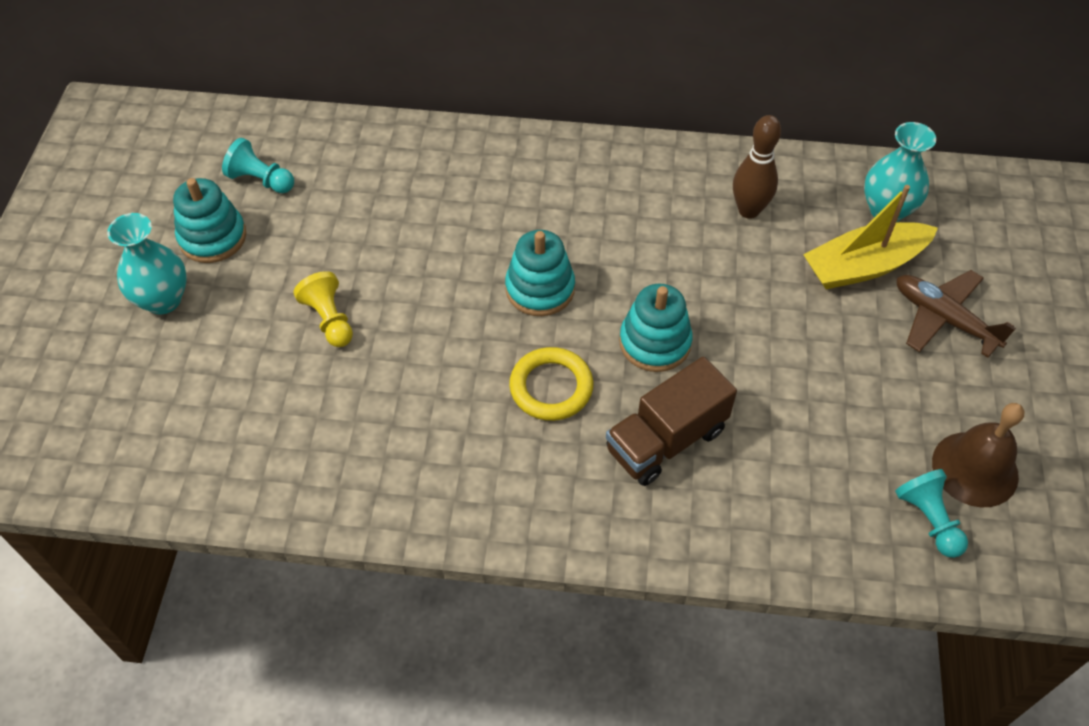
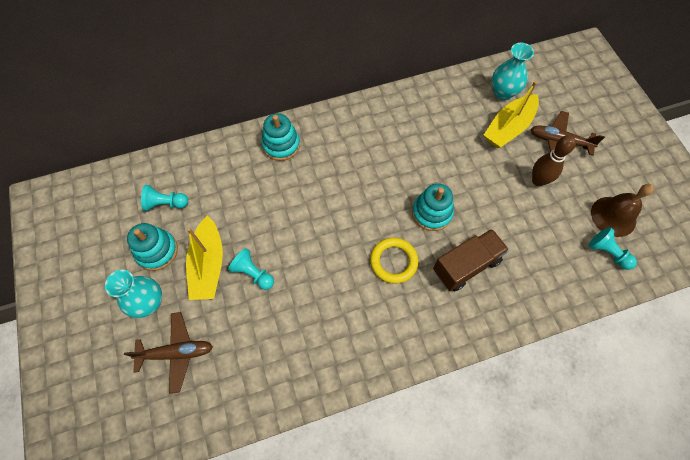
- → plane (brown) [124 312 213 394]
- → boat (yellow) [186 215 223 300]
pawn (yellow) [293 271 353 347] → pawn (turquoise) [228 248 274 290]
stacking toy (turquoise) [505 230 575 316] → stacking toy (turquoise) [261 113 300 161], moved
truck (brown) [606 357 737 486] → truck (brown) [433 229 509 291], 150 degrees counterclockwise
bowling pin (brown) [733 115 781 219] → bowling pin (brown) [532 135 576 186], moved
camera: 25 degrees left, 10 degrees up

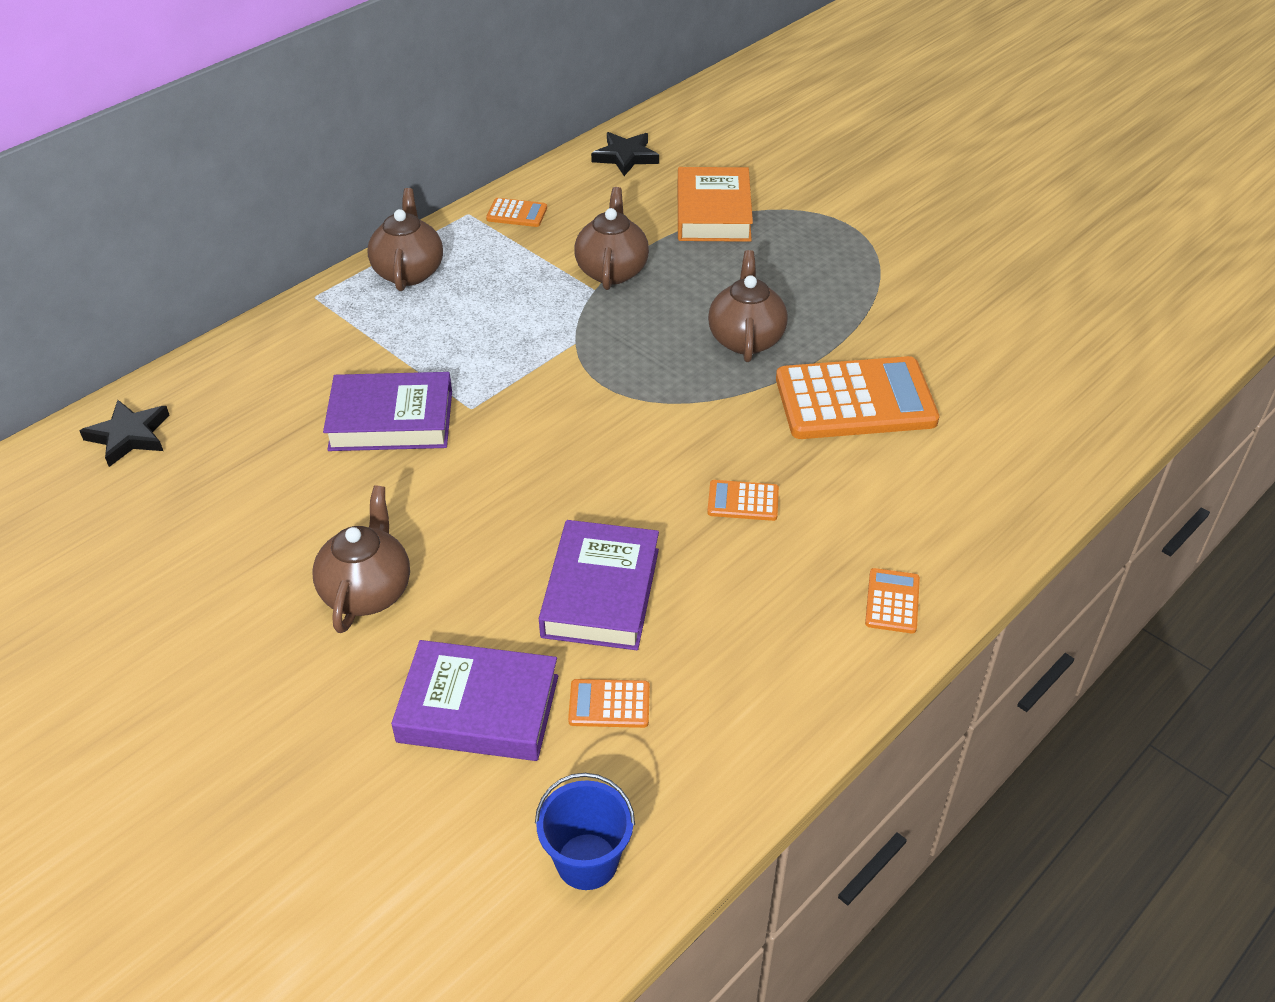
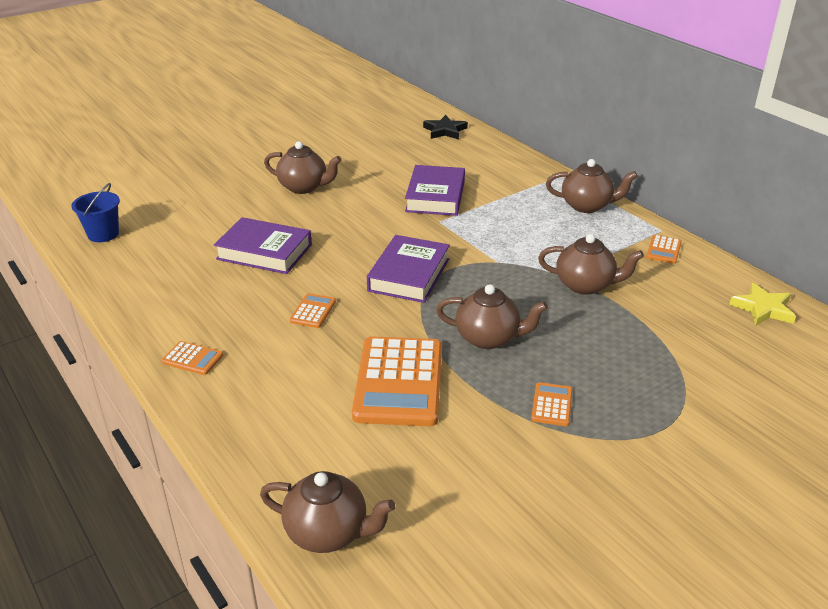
- → teapot (brown) [260 471 395 553]
book (purple) [391 640 558 761] → book (purple) [367 235 450 303], moved
calculator (orange) [568 679 650 728] → calculator (orange) [531 382 572 426], moved
star (black) [591 132 659 176] → star (yellow) [729 283 796 326]
book (orange) [678 167 753 242] → -
camera: 100 degrees right, 10 degrees down

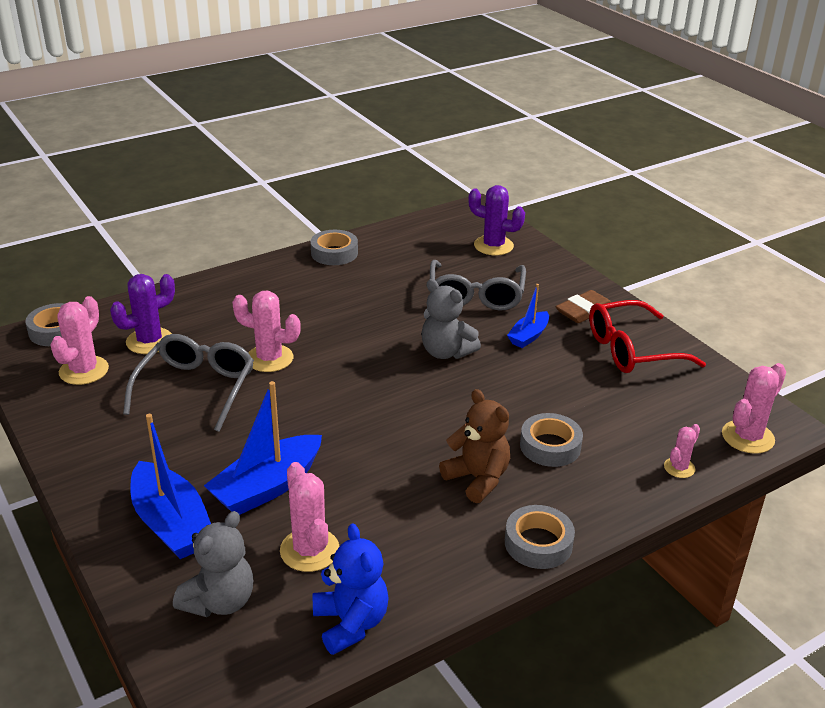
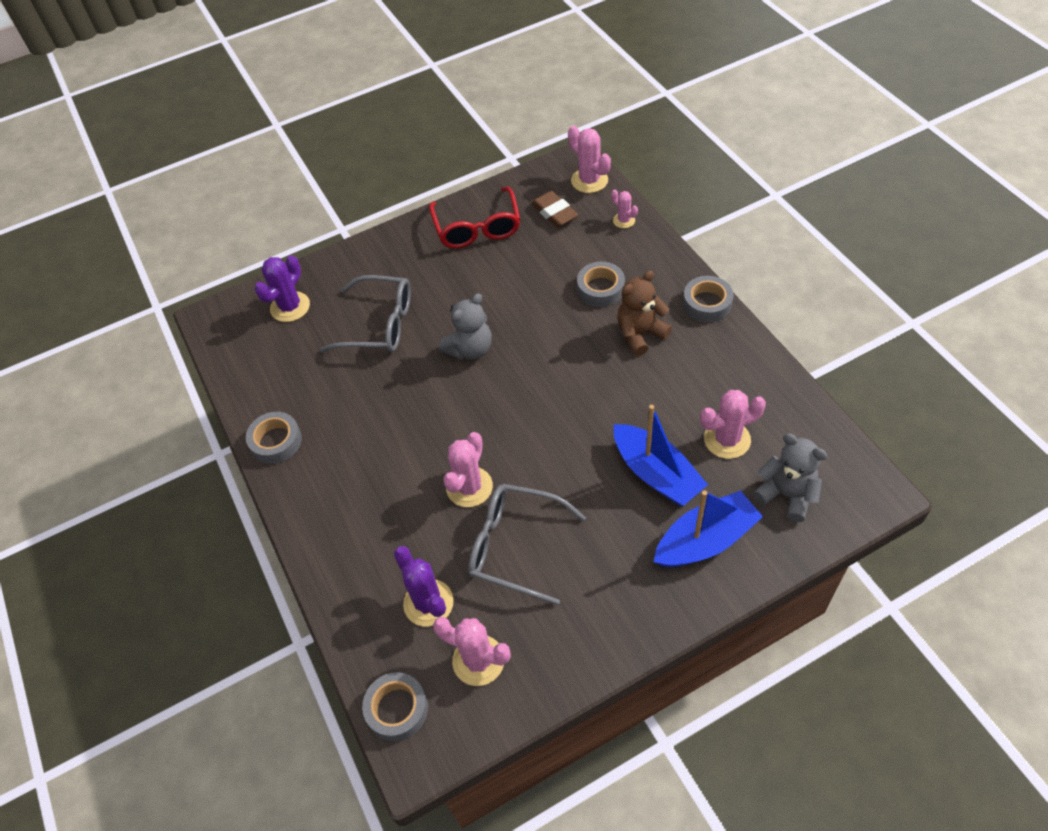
eraser (brown) [556 290 611 323] → eraser (brown) [531 191 578 227], moved
teddy bear (blue) [313 523 389 655] → -
boat (blue) [507 284 549 348] → -
camera: 80 degrees left, 20 degrees up

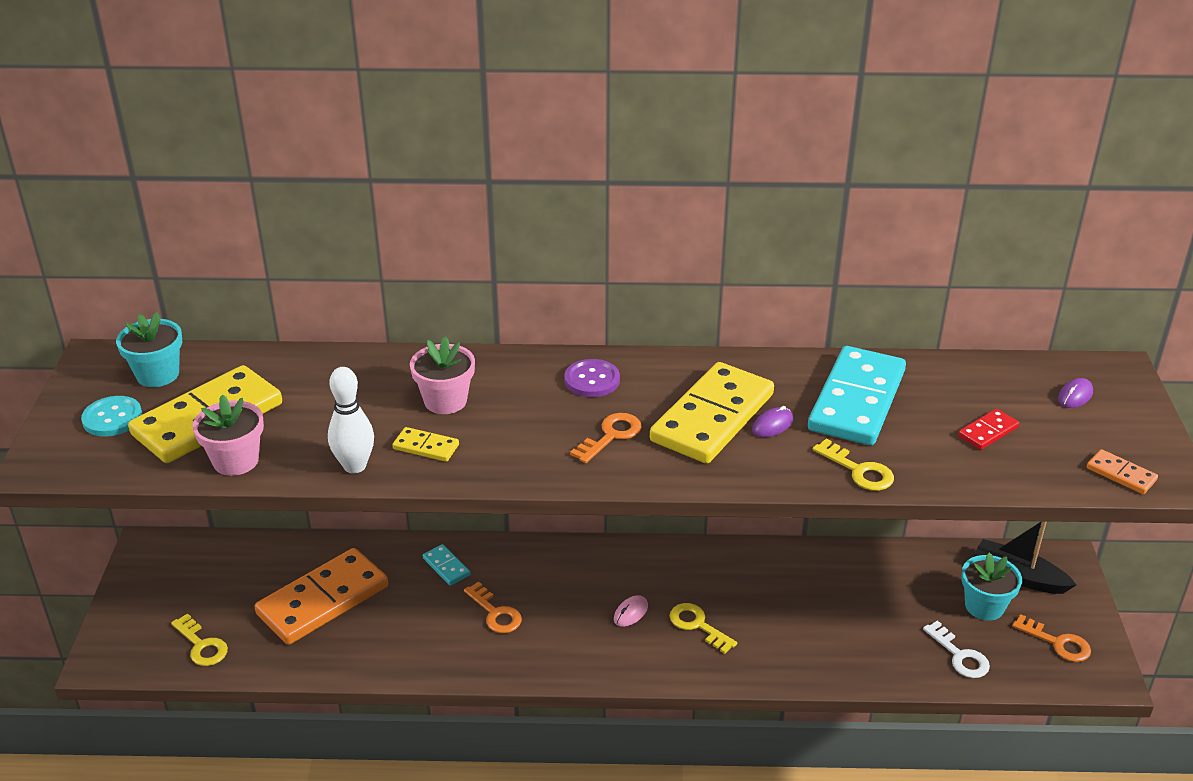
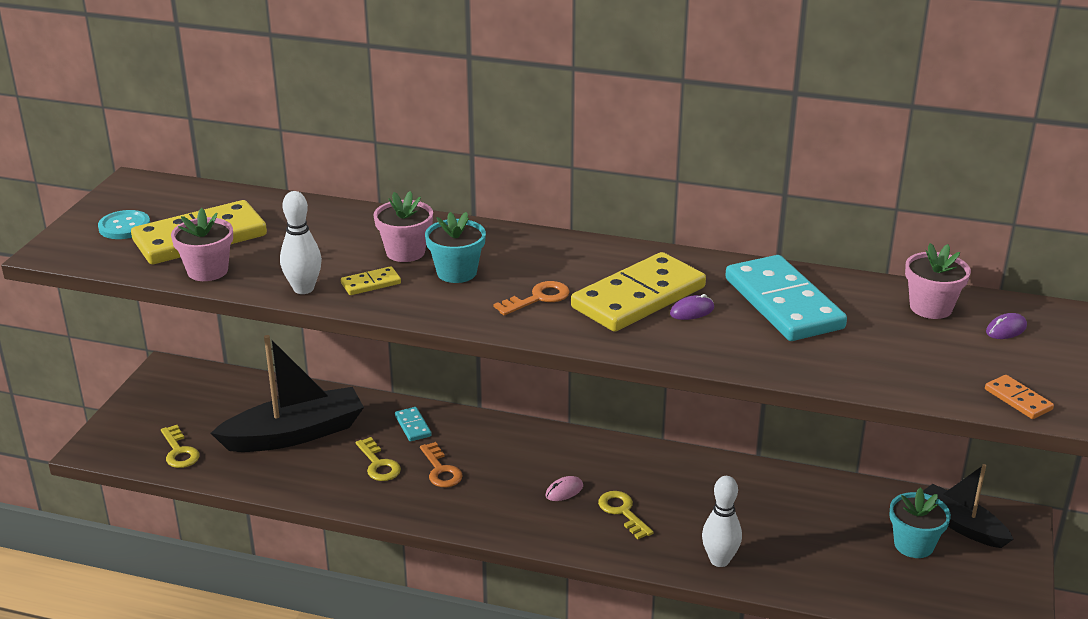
domino (orange) [255 548 388 645] → boat (black) [211 335 364 452]
domino (yellow) [393 427 459 462] → domino (yellow) [341 266 401 295], 60 degrees counterclockwise
key (yellow) [813 439 894 491] → key (yellow) [356 437 401 481], moved
flower pot (turquoise) [116 312 182 387] → flower pot (turquoise) [425 212 486 283], moved
- → bowling pin (white) [702 476 742 567]
domino (turquoise) [808 346 906 445] → domino (turquoise) [725 255 847 341], 60 degrees counterclockwise
- → flower pot (pink) [905 243 971 319]
button (purple) [564 359 620 397] → -
key (white) [923 620 990 678] → -
domino (red) [958 409 1019 450] → -
key (orange) [1012 614 1091 662] → -
camera: 15 degrees right, 5 degrees down

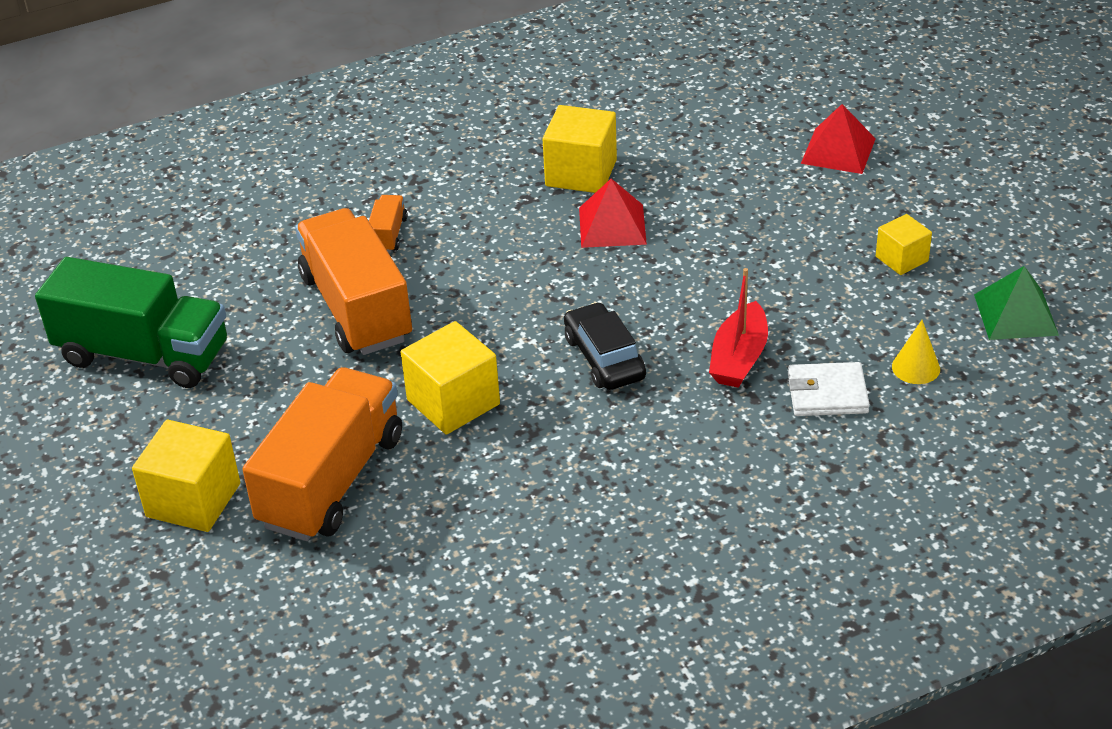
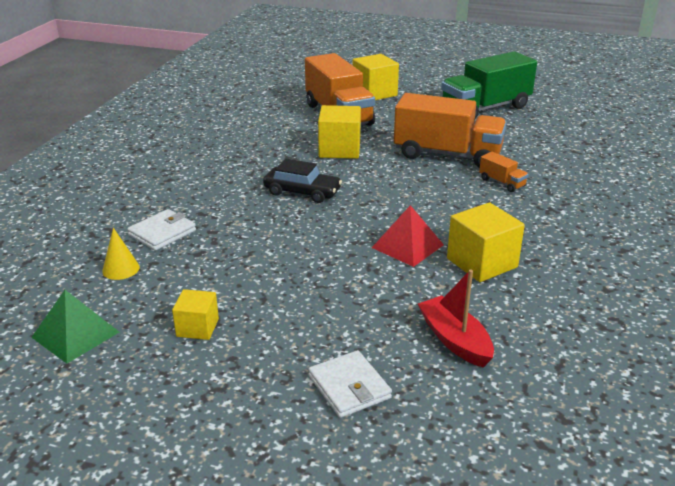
pyramid (red) [801 104 876 174] → wallet (white) [308 350 392 418]
boat (red) [709 268 768 388] → boat (red) [418 269 494 368], moved
camera: 130 degrees right, 10 degrees down

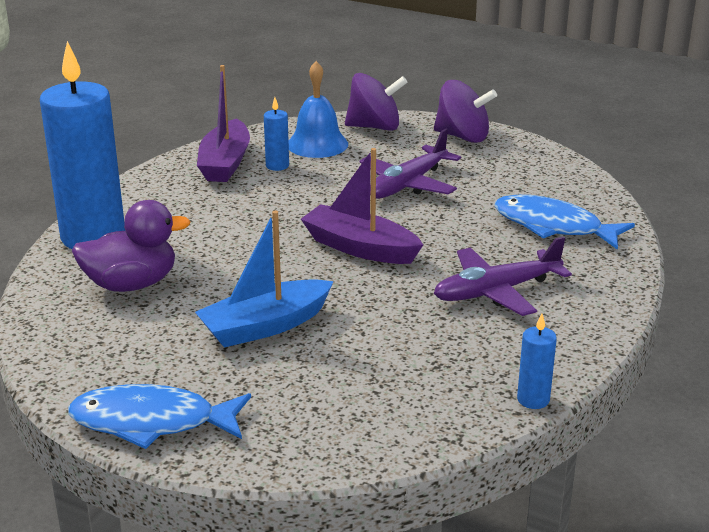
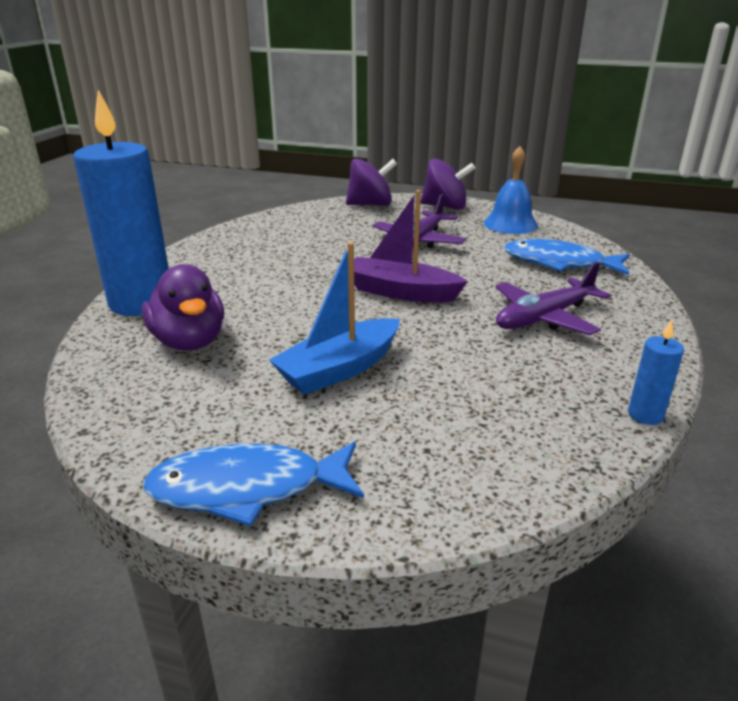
duck (purple) [72 200 191 292] → duck (purple) [142 264 224 351], 90 degrees clockwise
bell (blue) [289 61 348 158] → bell (blue) [484 146 538 234], moved
boat (purple) [197 65 250 182] → -
candle (blue) [264 97 289 171] → -
camera: 10 degrees left, 0 degrees up

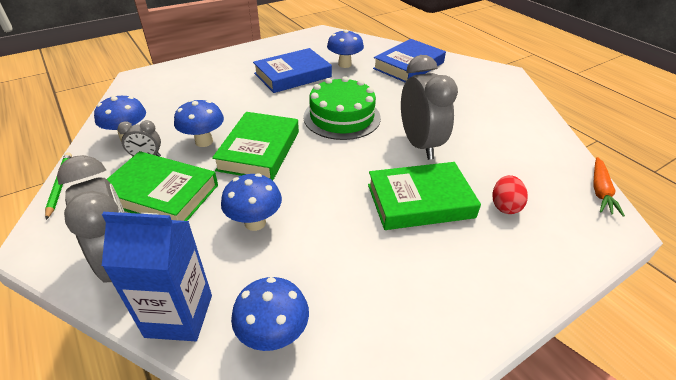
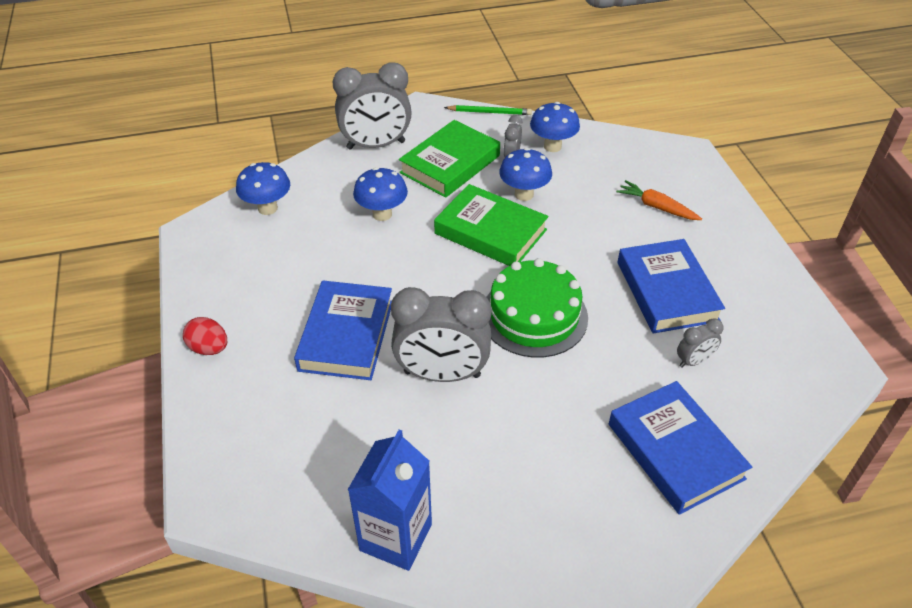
egg (red) [493 175 528 214] → egg (red) [183 317 227 355], moved
book (green) [368 162 481 230] → book (blue) [294 280 392 380]
carton (blue) [102 212 212 341] → carton (blue) [348 429 432 571], moved
carrot (orange) [593 157 625 217] → carrot (orange) [616 180 702 220], moved
mushroom (blue) [327 30 364 68] → clock (grey) [677 318 724 368]
camera: 110 degrees right, 5 degrees up

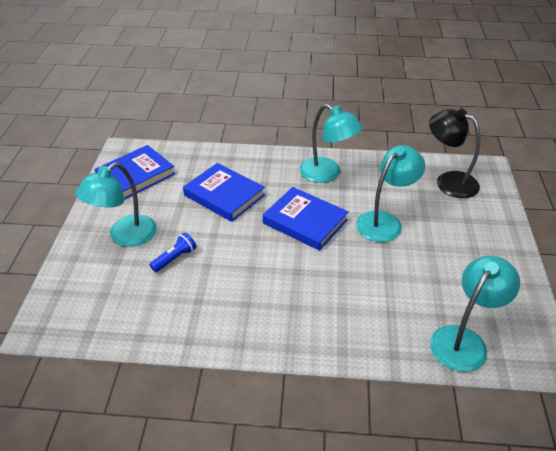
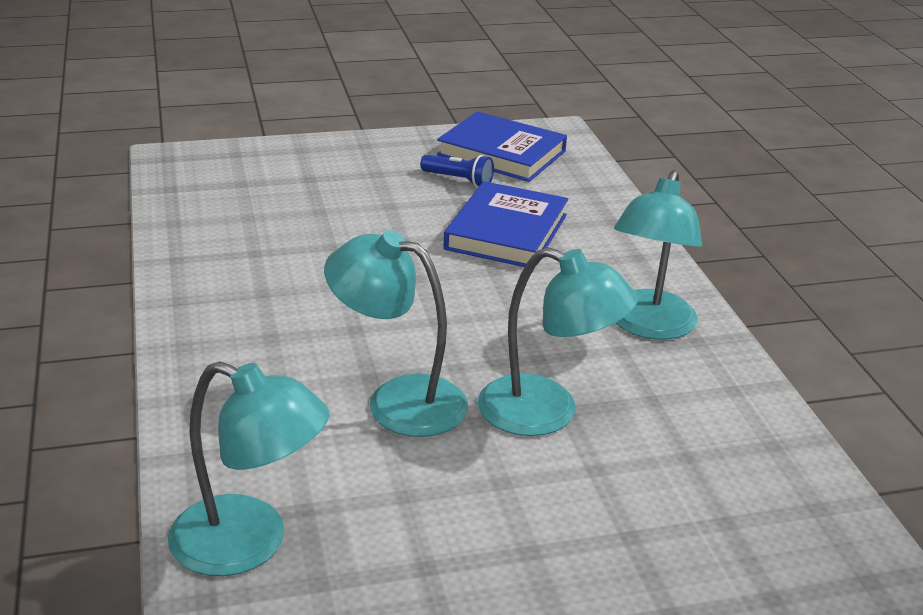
lamp (turquoise) [75 162 157 247] → lamp (turquoise) [324 230 468 437], moved
flashlight (blue) [150 232 197 272] → flashlight (blue) [420 155 494 188], moved
book (blue) [263 187 349 251] → -
lamp (black) [429 109 480 198] → -
camera: 70 degrees right, 10 degrees down

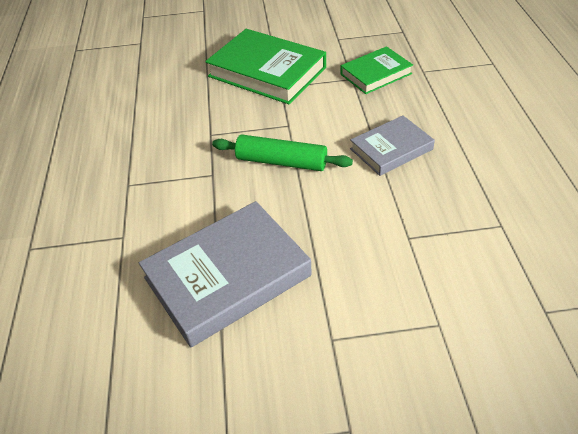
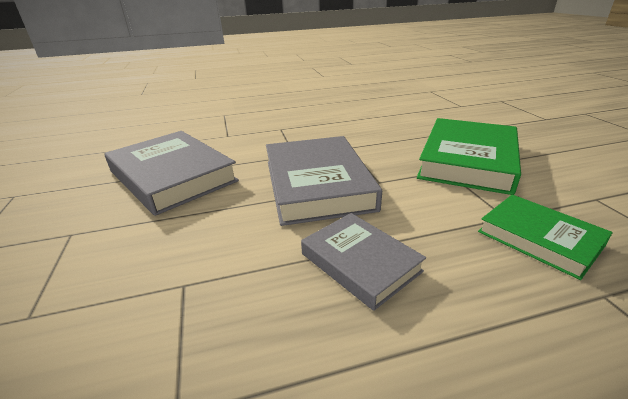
rolling pin (green) [212 135 353 171] → book (grey) [266 136 382 226]
camera: 80 degrees right, 15 degrees down

